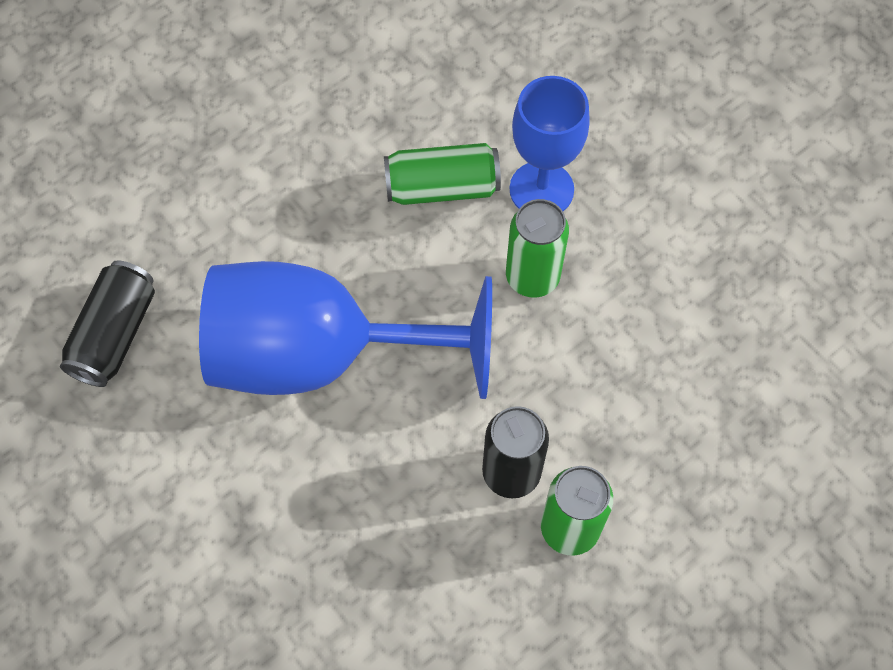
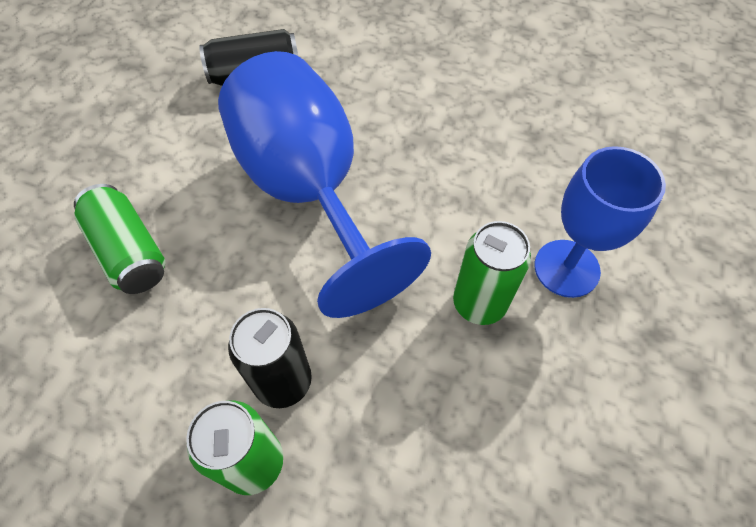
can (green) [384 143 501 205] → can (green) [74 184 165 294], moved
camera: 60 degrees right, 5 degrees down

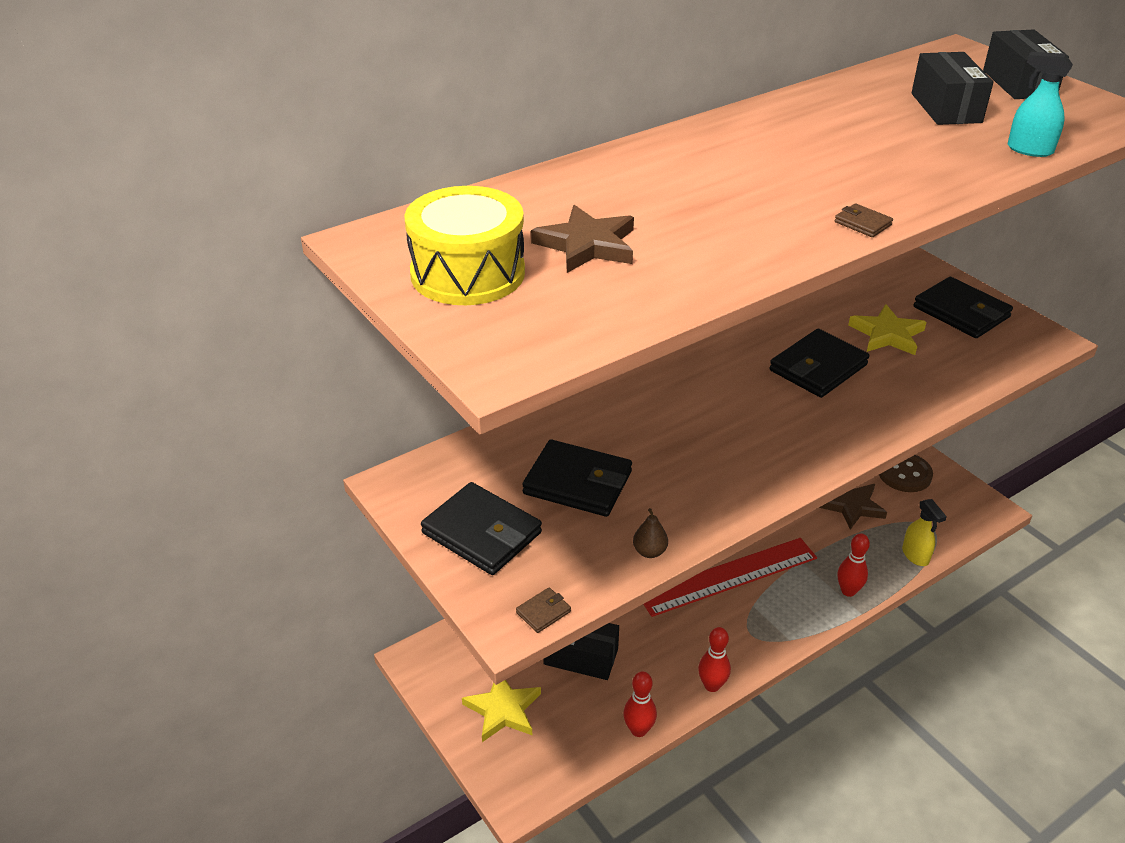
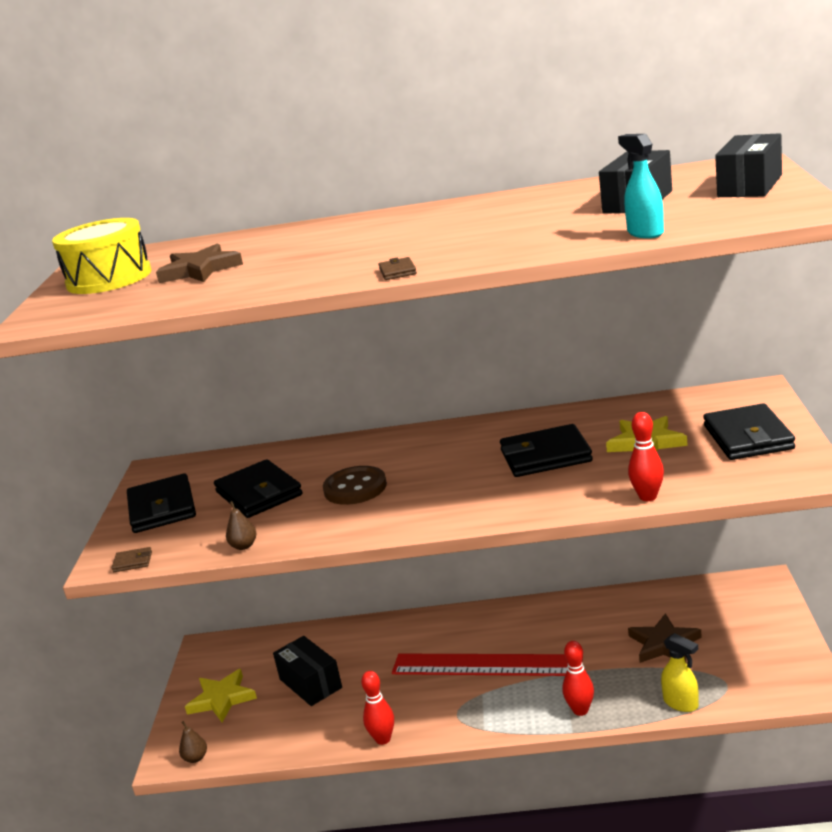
- → pear (brown) [179 721 207 763]
button (brown) [879 455 933 492] → button (brown) [323 466 387 505], moved
bowling pin (red) [623 671 657 737] → bowling pin (red) [628 412 664 501], moved
spray bottle (yellow) [902 499 947 566] → spray bottle (yellow) [661 633 699 712], 60 degrees counterclockwise
camera: 40 degrees right, 15 degrees down

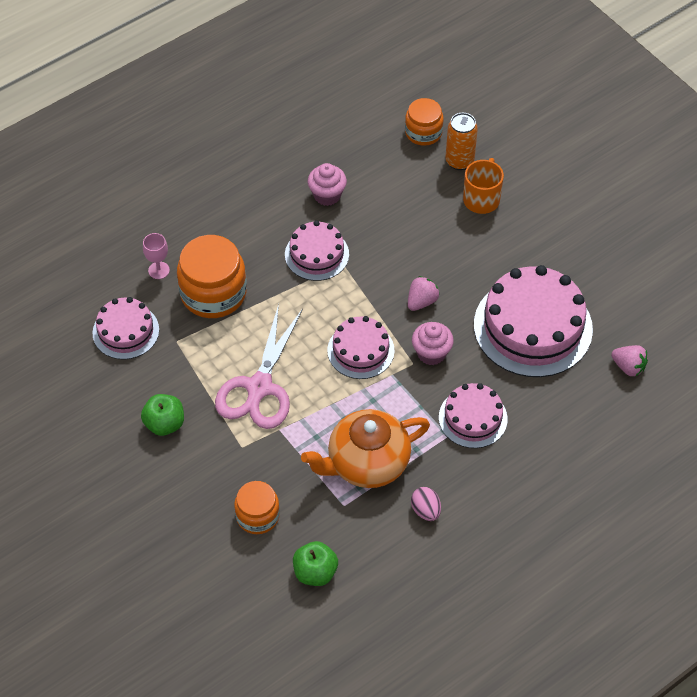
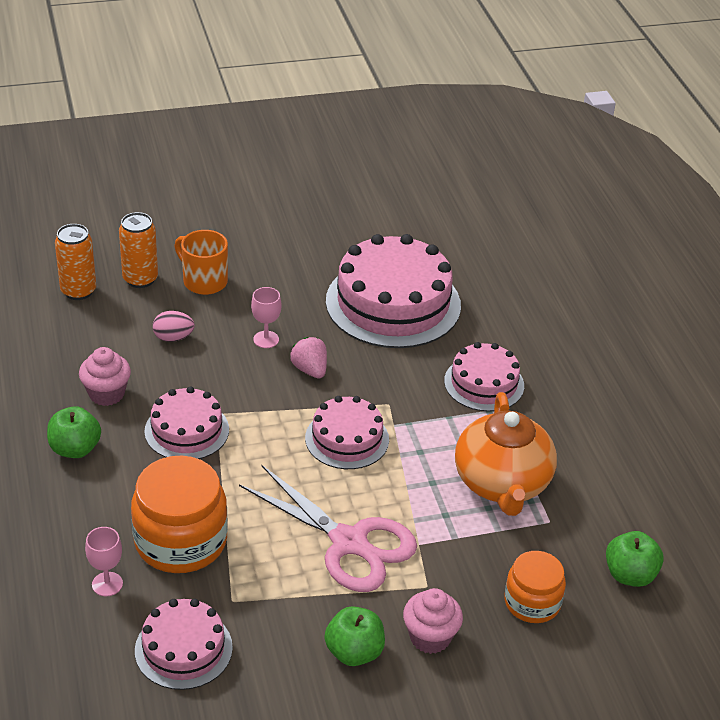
- → apple (green) [47 406 101 458]
jar (orange) [405 98 444 146] → can (orange) [55 224 96 300]
egg (pink) [411 487 441 521] → egg (pink) [153 311 195 342], moved
- → goblet (pink) [251 287 281 348]
cupcake (pink) [412 322 454 365] → cupcake (pink) [403 588 463 654], moved
strawberry (pink) [611 345 648 377] → -
camera: 70 degrees left, 15 degrees down

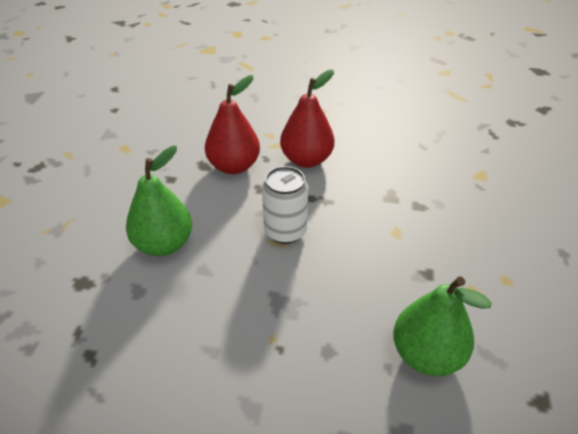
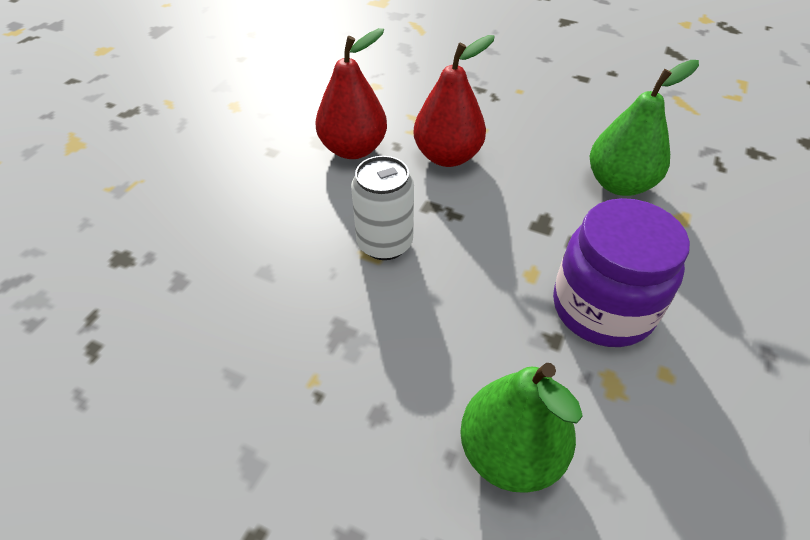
- → jar (purple) [553 198 690 347]
pear (green) [126 146 192 256] → pear (green) [589 60 699 196], moved
camera: 15 degrees right, 5 degrees up

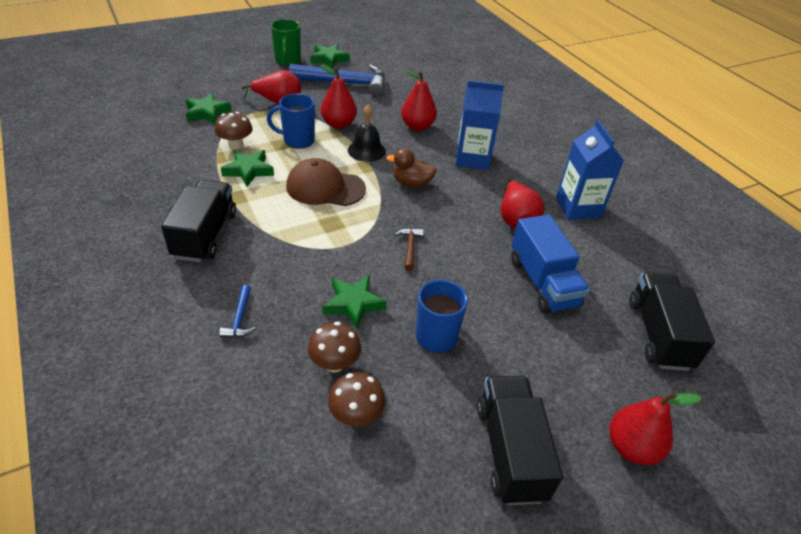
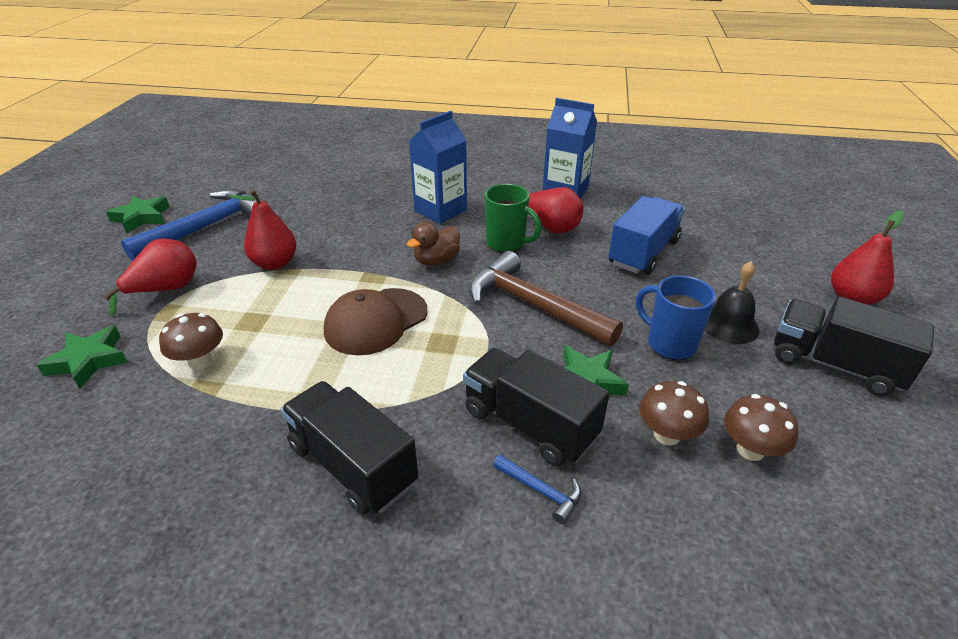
truck (black) [629 272 715 371] → truck (black) [463 348 609 466], moved
hammer (brown) [395 228 424 271] → hammer (brown) [469 251 623 346], x2.34
mug (green) [271 19 301 66] → mug (green) [485 184 542 252], moved
truck (blue) [511 215 590 314] → truck (blue) [608 196 685 275], 75 degrees counterclockwise
bell (black) [348 105 386 162] → bell (black) [705 261 759 344], moved
star (green) [221 150 274 187] → -
mug (blue) [267 93 315 149] → -
pear (red) [401 70 437 131] → -
camera: 50 degrees left, 5 degrees down

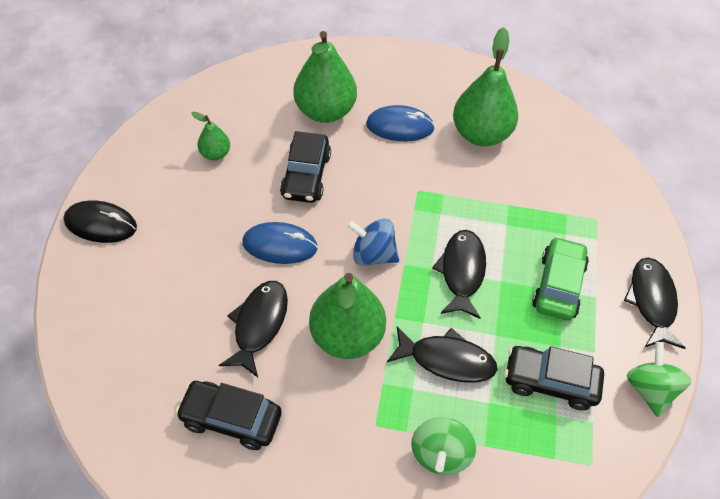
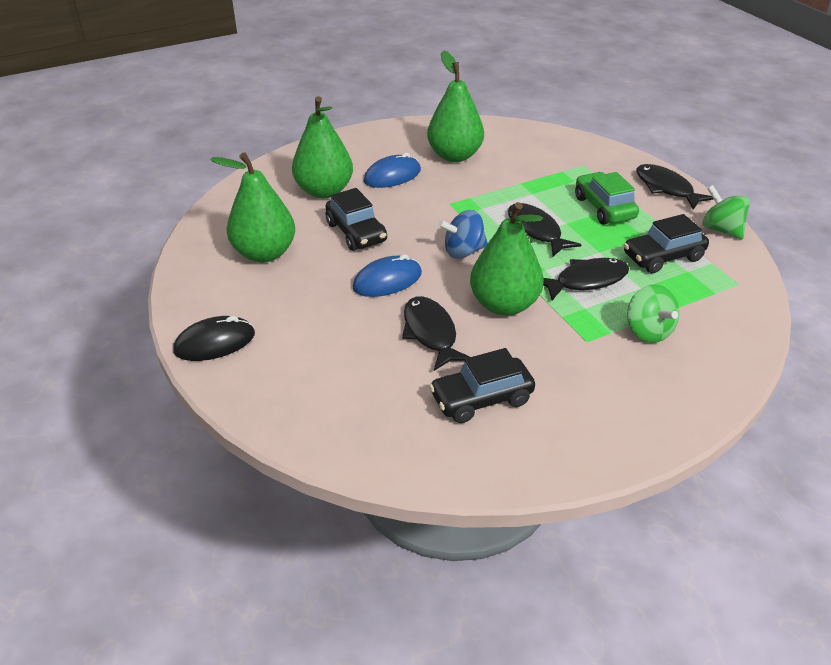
pear (green) [191 112 230 160] → pear (green) [210 152 295 262], x2.02
camera: 35 degrees left, 15 degrees down

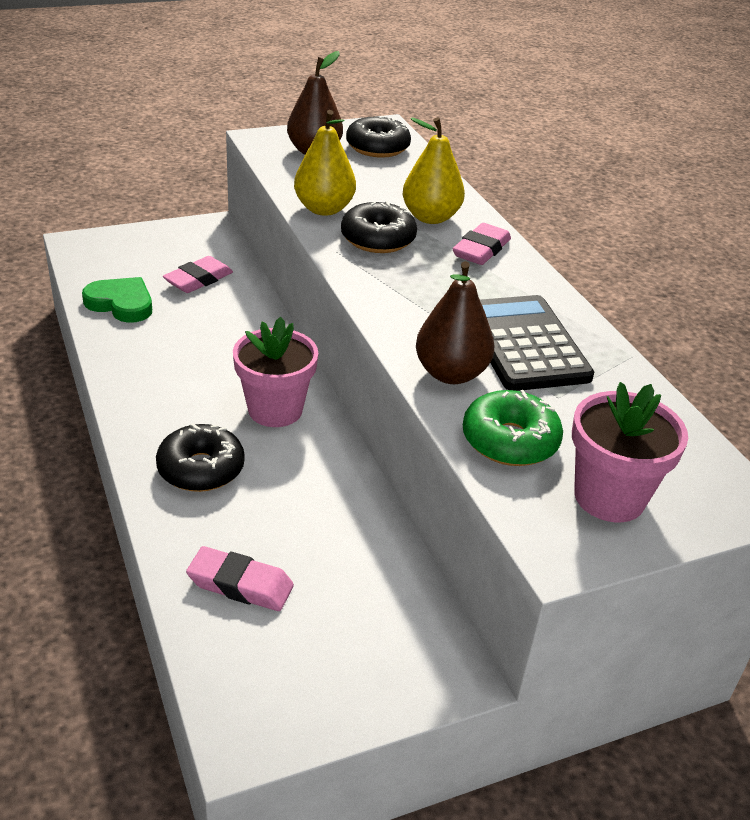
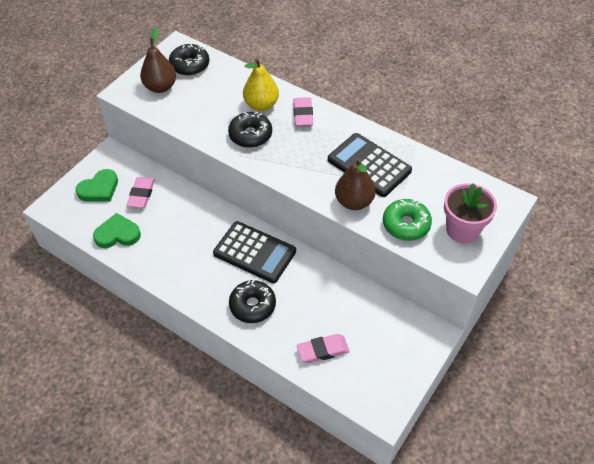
- → heart (green) [76 169 118 202]
flower pot (pink) [233 317 318 427] → calculator (black) [213 221 296 283]
pear (yellow) [294 110 356 216] → -
camera: 30 degrees left, 15 degrees up

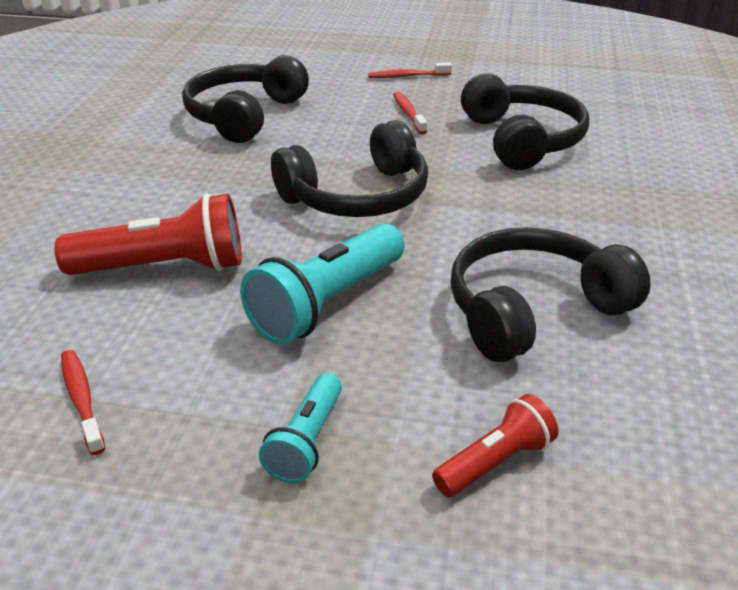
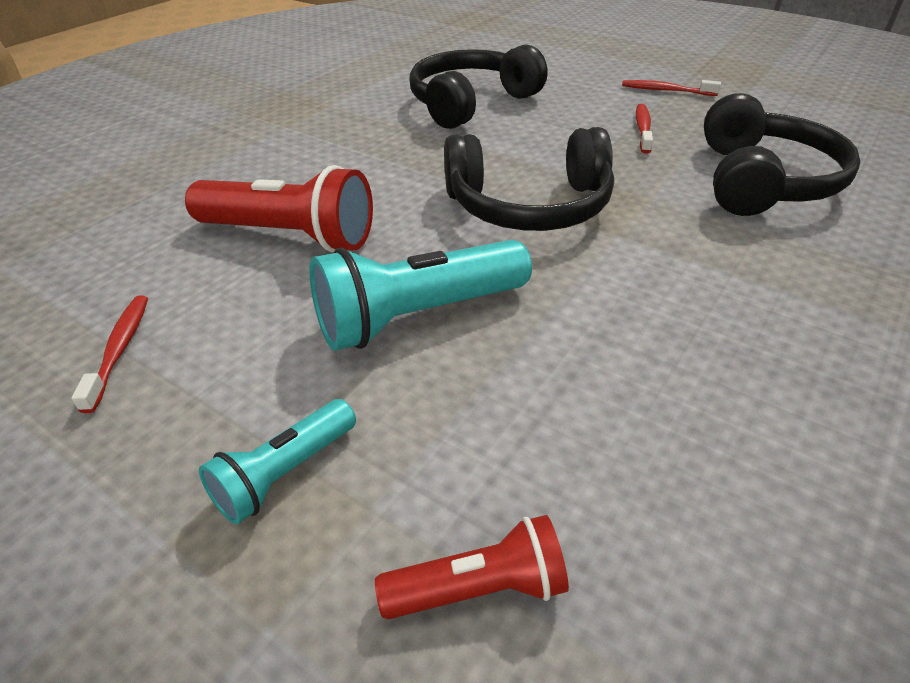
headphones (black) [451 227 651 362] → -
camera: 25 degrees right, 5 degrees up

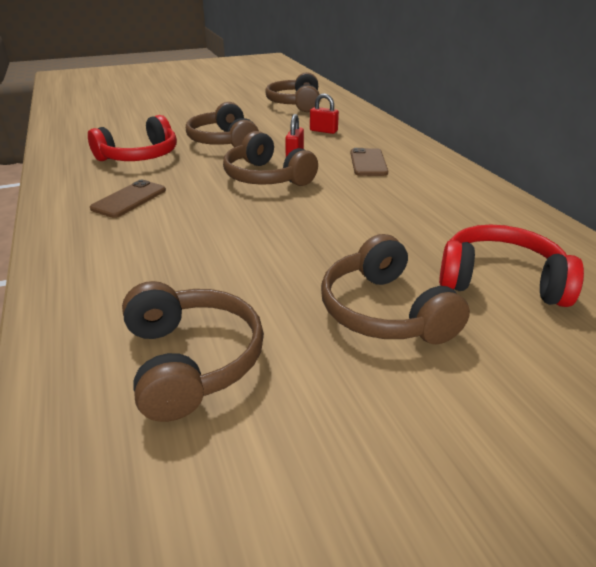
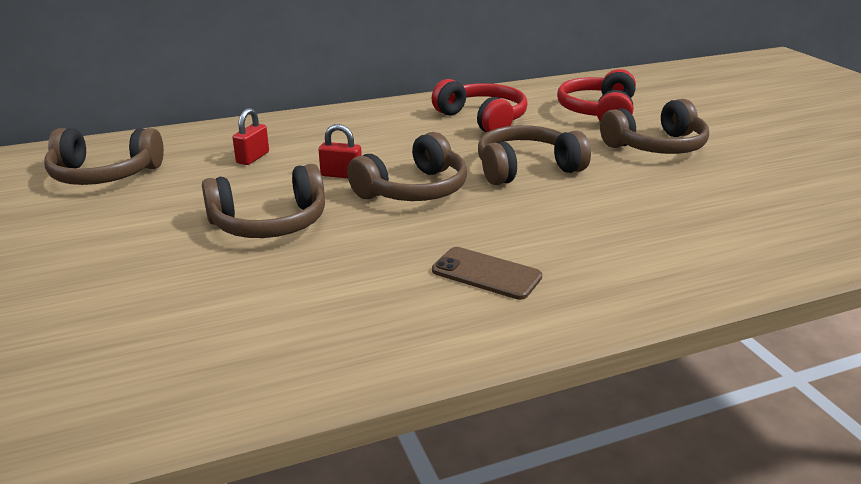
headphones (red) [88 115 177 161] → headphones (red) [432 79 528 132], moved
headphones (brown) [122 281 264 422] → headphones (brown) [478 125 591 185], moved
phone (brown) [351 148 388 176] → -
camera: 90 degrees left, 5 degrees down

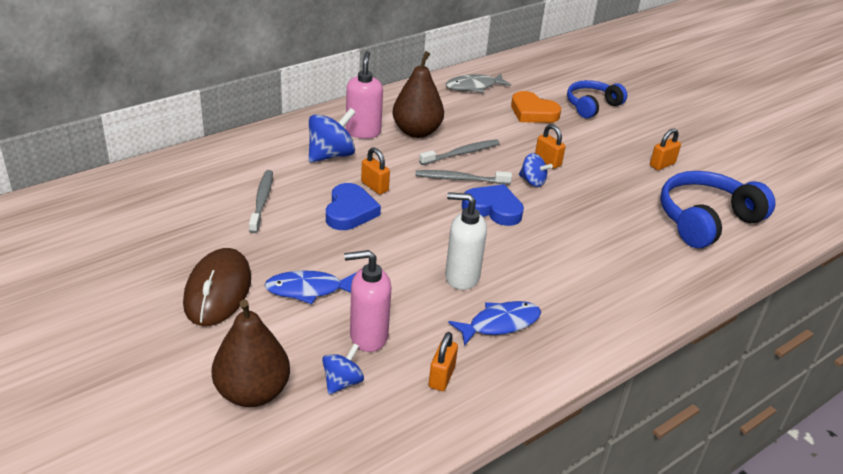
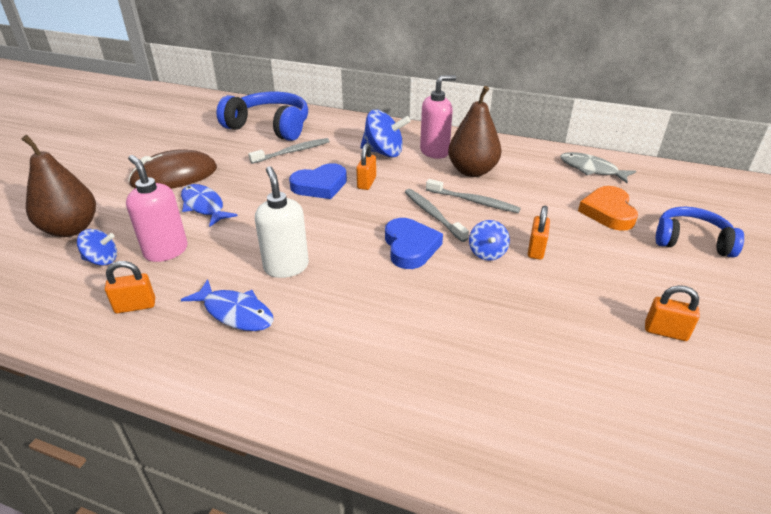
headphones (blue) [660 171 775 248] → headphones (blue) [216 92 308 141], moved
camera: 60 degrees right, 0 degrees up

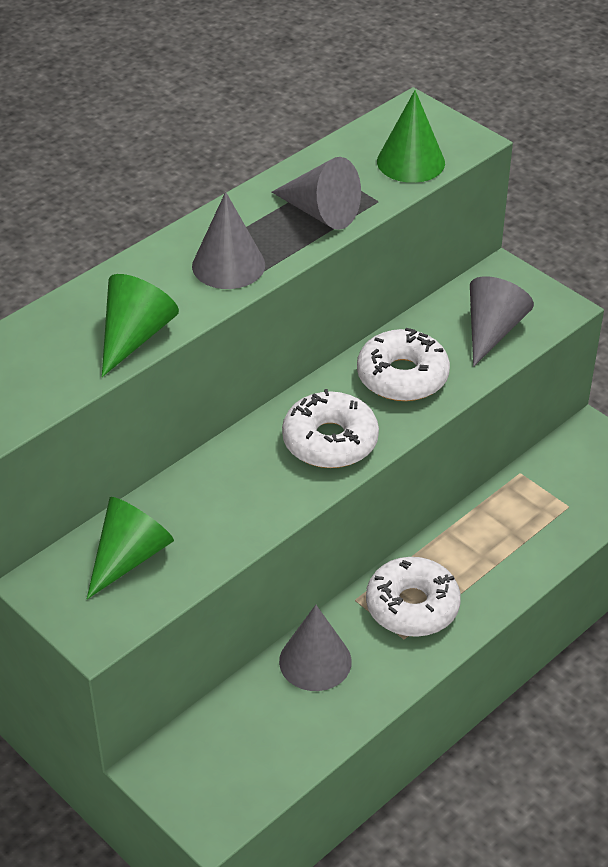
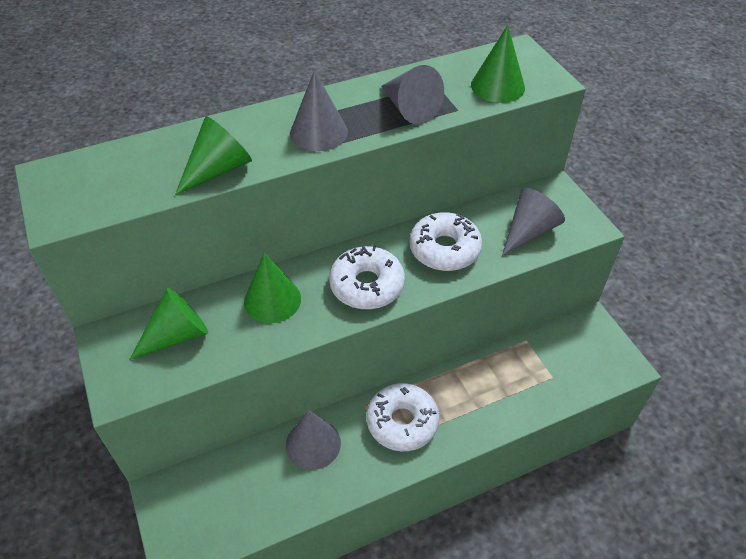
- → cone (green) [244 253 301 323]
camera: 20 degrees right, 5 degrees up

